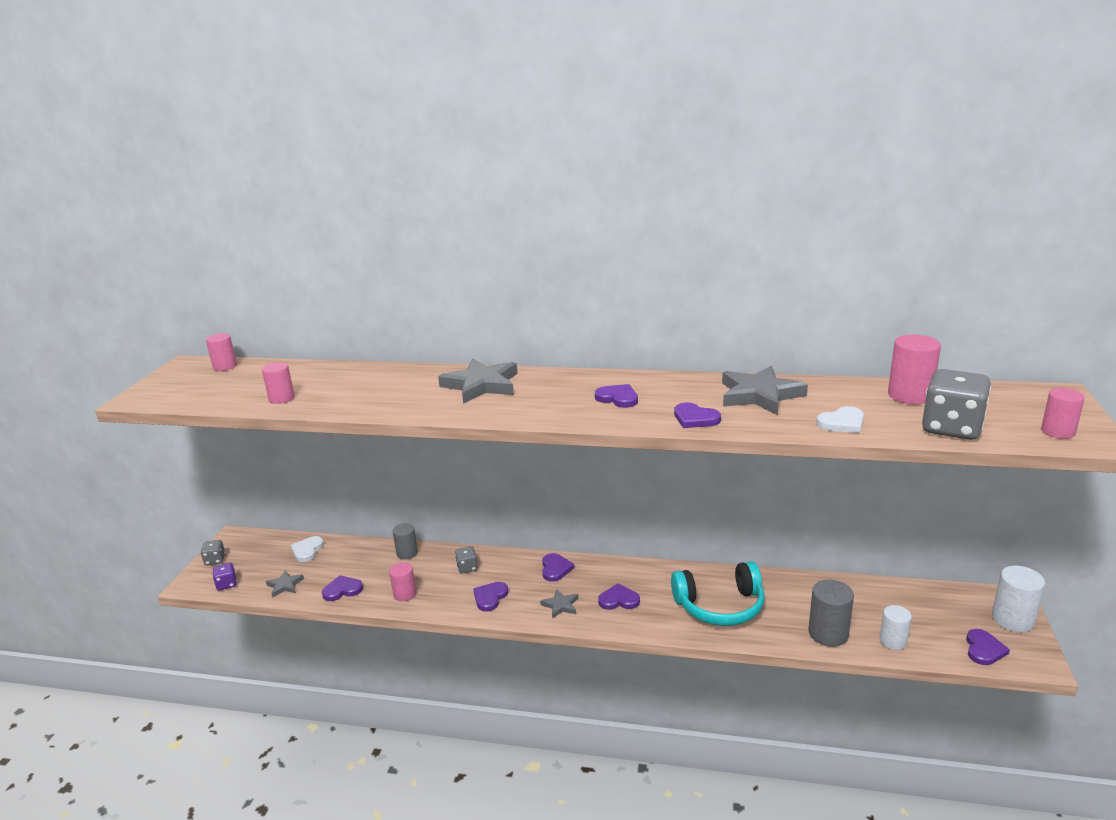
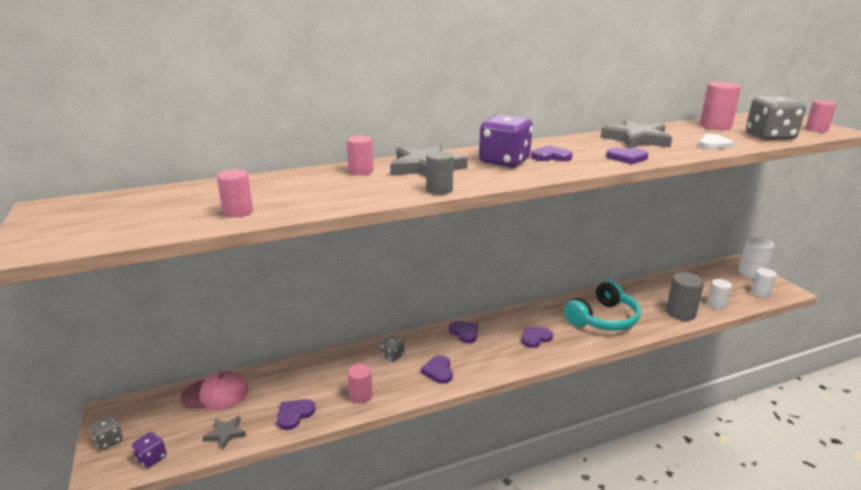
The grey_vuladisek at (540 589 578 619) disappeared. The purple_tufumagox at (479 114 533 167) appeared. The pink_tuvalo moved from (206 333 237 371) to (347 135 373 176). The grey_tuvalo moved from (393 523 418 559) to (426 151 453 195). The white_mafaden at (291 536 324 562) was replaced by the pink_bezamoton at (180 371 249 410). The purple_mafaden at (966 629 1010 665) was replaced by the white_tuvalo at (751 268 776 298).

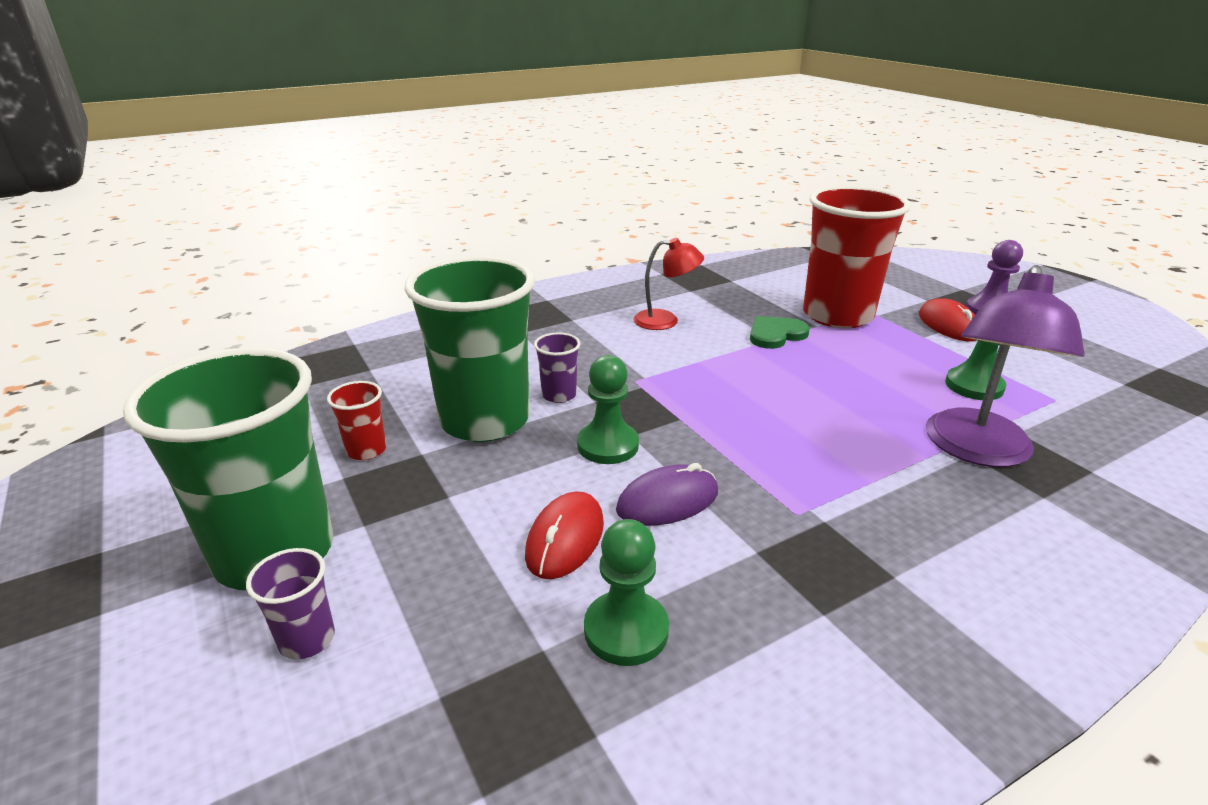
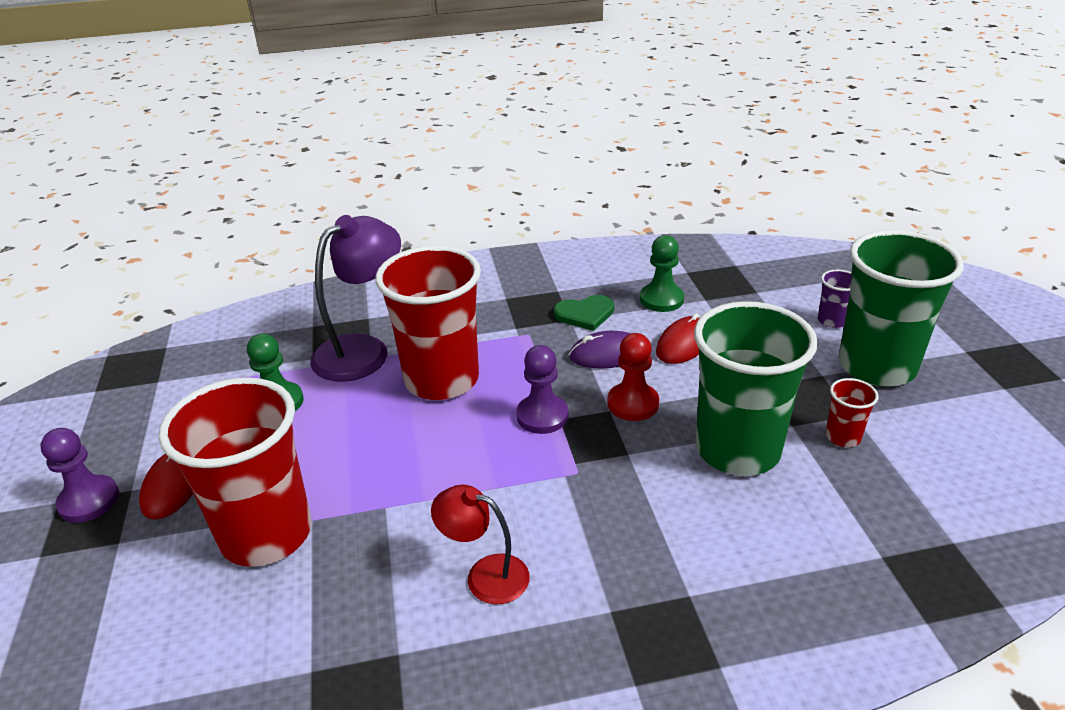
The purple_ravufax at (534 332 581 403) disappeared. The red_ravufax at (375 246 481 400) appeared. The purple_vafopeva at (516 345 569 434) appeared. The green_mafaden moved from (750 316 810 349) to (554 295 614 331). The green_vafopeva at (577 355 639 464) became the red_vafopeva at (607 333 659 421).

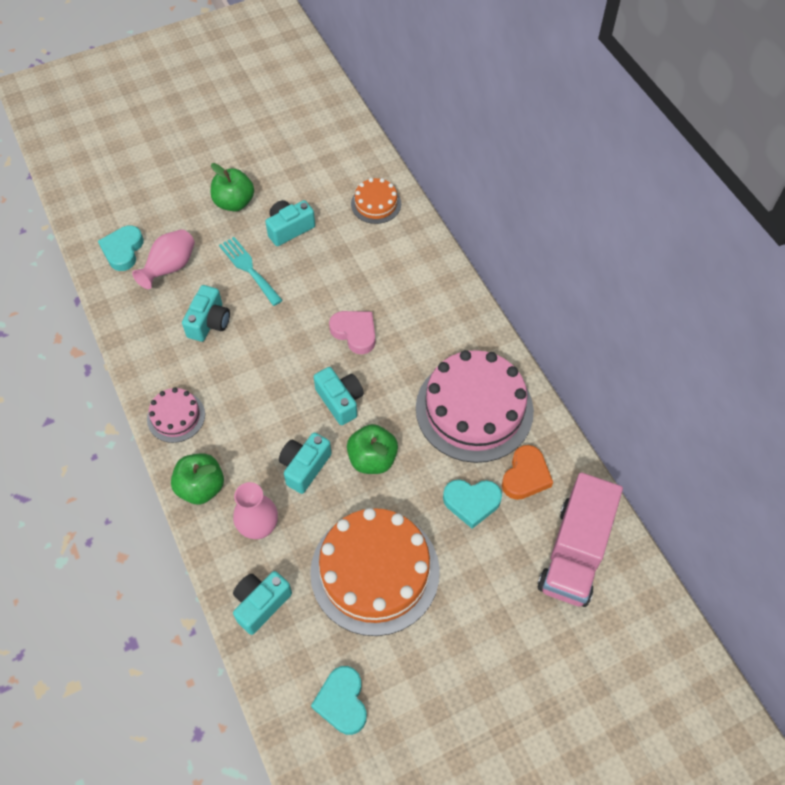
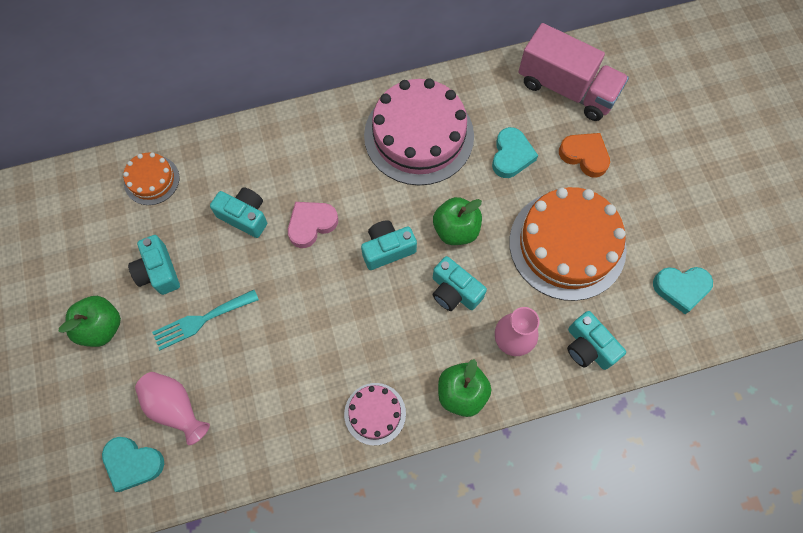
The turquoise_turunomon moved from (182 285 230 342) to (210 187 267 238). The orange_mafaden moved from (502 445 553 500) to (559 133 610 177).

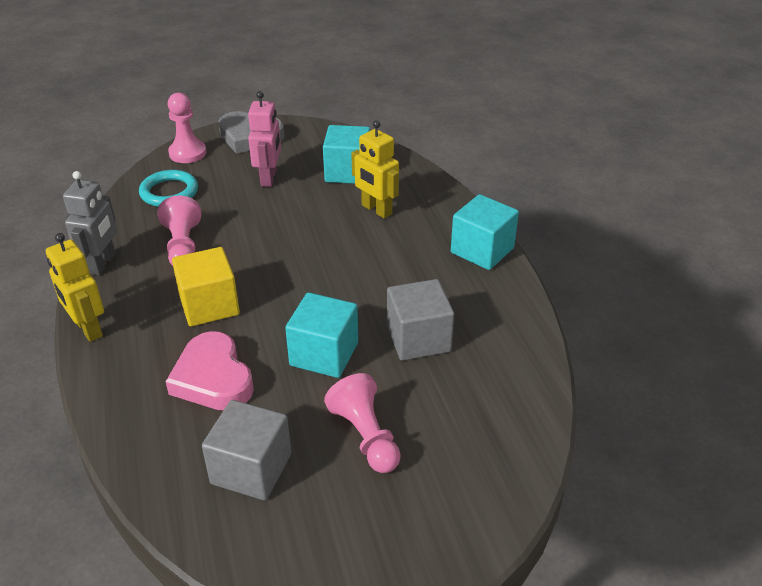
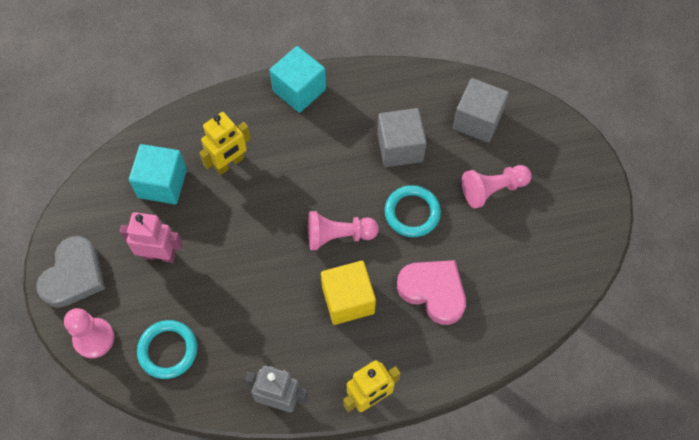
The pink_vafopeva moved from (158 195 201 266) to (308 211 379 250). The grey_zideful moved from (202 400 291 500) to (453 78 509 143). The turquoise_zideful at (285 292 358 378) was replaced by the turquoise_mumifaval at (384 185 441 237). The pink_mafaden at (166 331 254 410) turned 120 degrees counterclockwise.

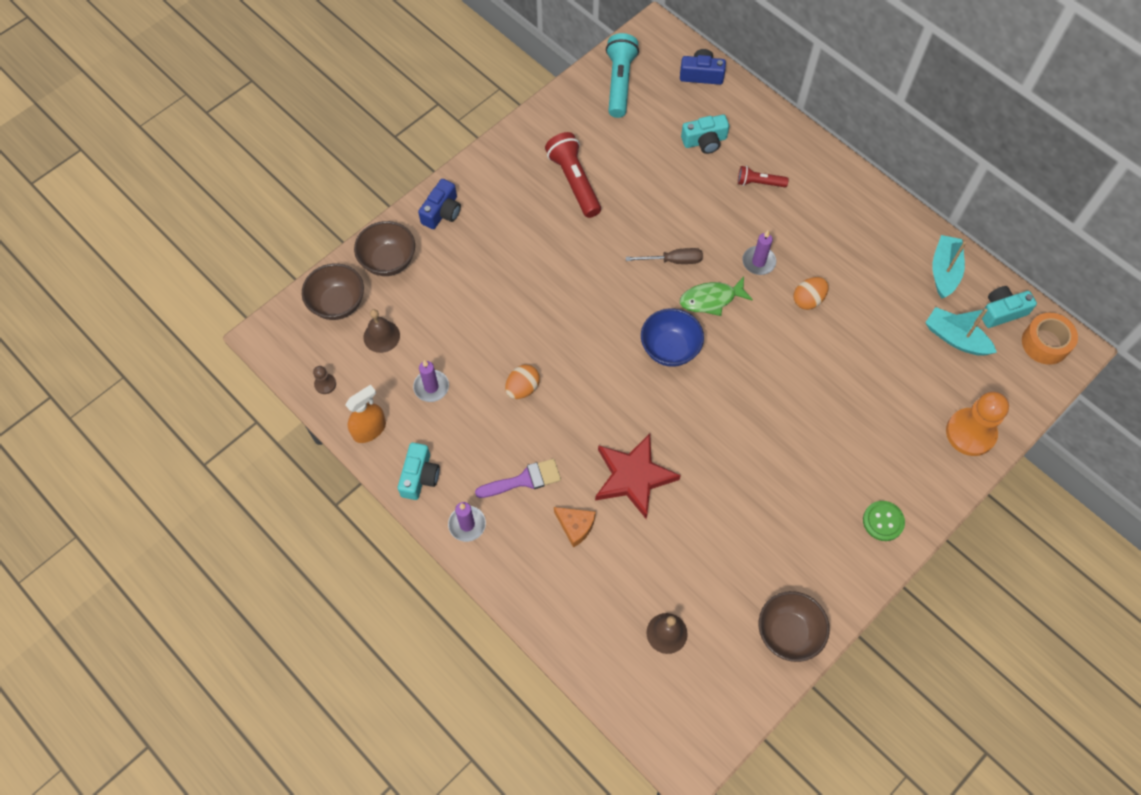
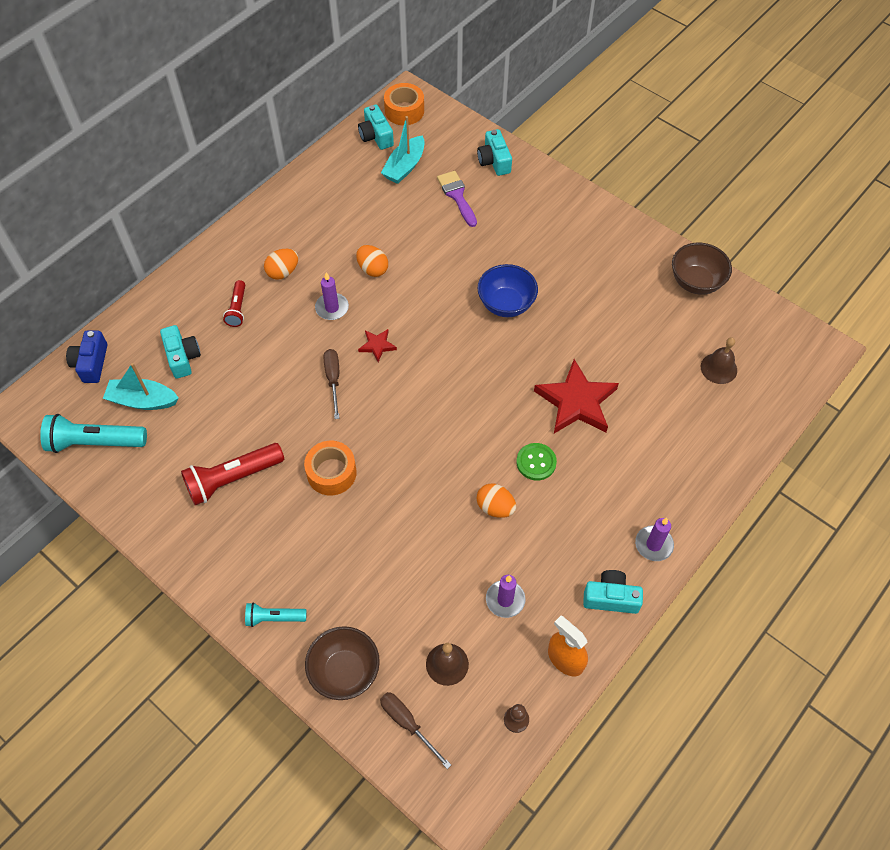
The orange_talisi at (554 507 596 548) disappeared. The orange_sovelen at (264 249 298 280) appeared. The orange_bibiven at (304 441 357 495) appeared. The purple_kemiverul moved from (475 459 561 498) to (437 171 477 227). The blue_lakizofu moved from (641 308 704 367) to (478 264 538 317). The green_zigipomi moved from (863 501 905 541) to (516 443 557 480). The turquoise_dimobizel moved from (932 235 966 299) to (103 363 179 410). The brown_lakizofu at (302 263 364 320) was replaced by the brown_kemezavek at (380 692 451 769). The blue_turunomon at (418 179 461 229) was replaced by the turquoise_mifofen at (245 602 307 627). The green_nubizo at (680 277 753 316) was replaced by the red_vuladisek at (358 329 397 362). The orange_vafopeva at (946 392 1009 456) was replaced by the turquoise_turunomon at (477 129 512 176).

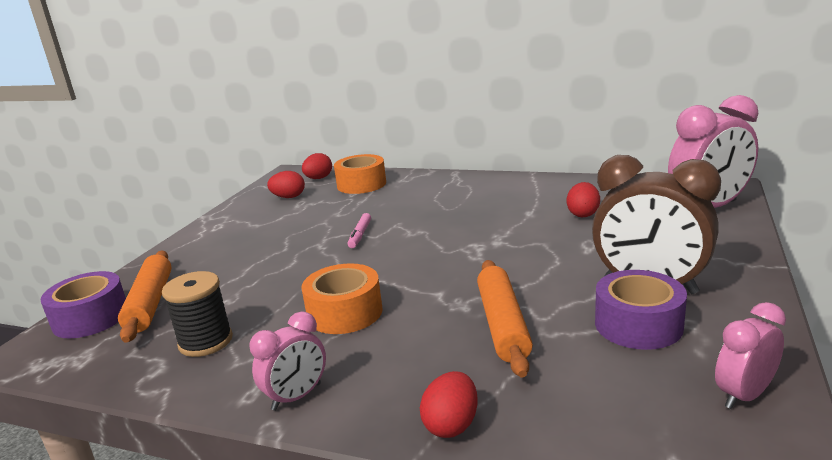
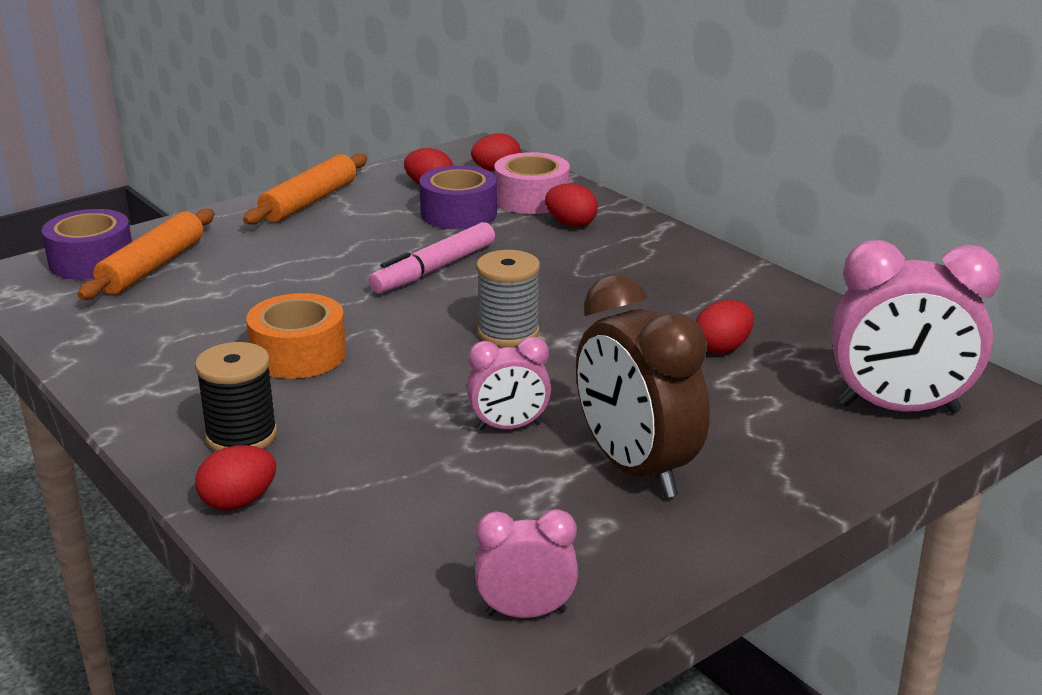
The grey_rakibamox at (476 250 540 347) appeared. The red_sovelen at (545 183 598 227) appeared. The black_rakibamox moved from (162 271 233 357) to (195 342 277 451). The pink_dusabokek moved from (249 311 326 411) to (467 337 551 431). The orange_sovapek moved from (477 260 533 378) to (243 153 367 225). The purple_bibiven moved from (595 270 687 350) to (419 166 497 229). The orange_bibiven at (334 154 386 194) became the pink_bibiven at (494 152 570 214). The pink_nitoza at (348 213 371 248) changed to 1.74 times the size.

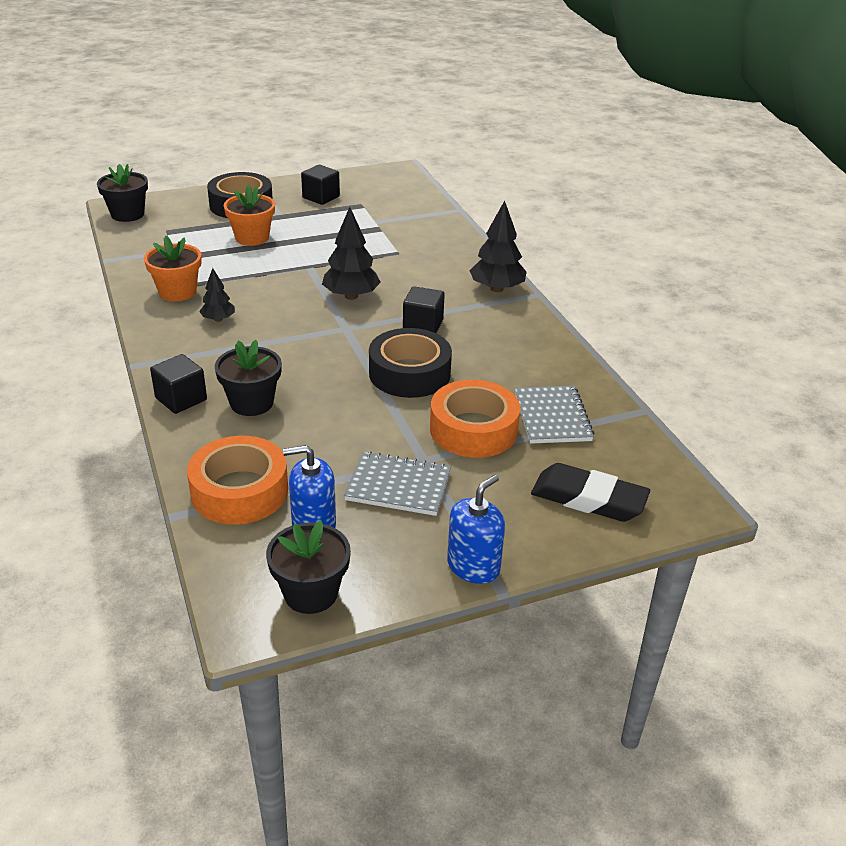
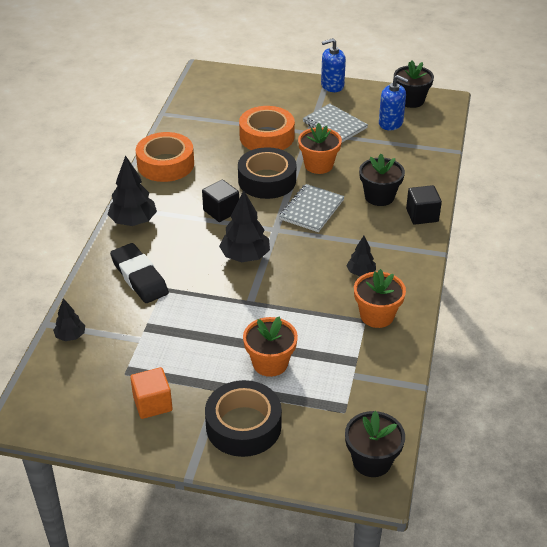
The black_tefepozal at (53 298 85 341) appeared. The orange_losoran at (298 123 342 174) appeared. The orange_bibiven moved from (187 436 288 525) to (135 132 194 182). The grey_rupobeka moved from (515 386 594 444) to (279 184 345 232). The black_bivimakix moved from (531 463 650 522) to (110 243 169 303). The black_zideful at (301 165 340 205) became the orange_zideful at (130 367 173 419).

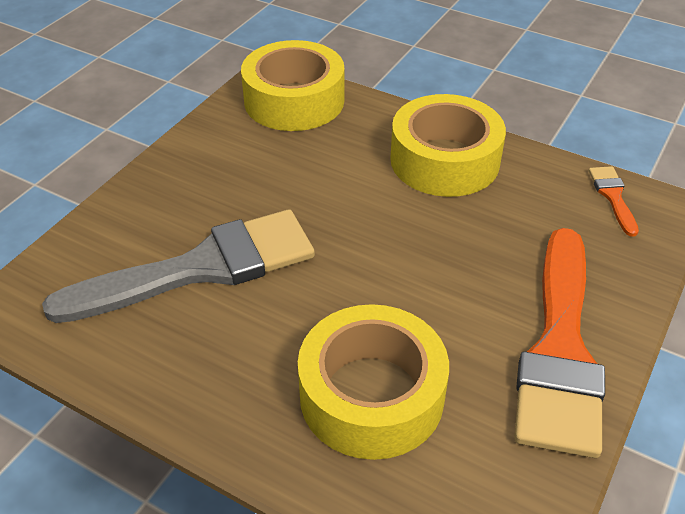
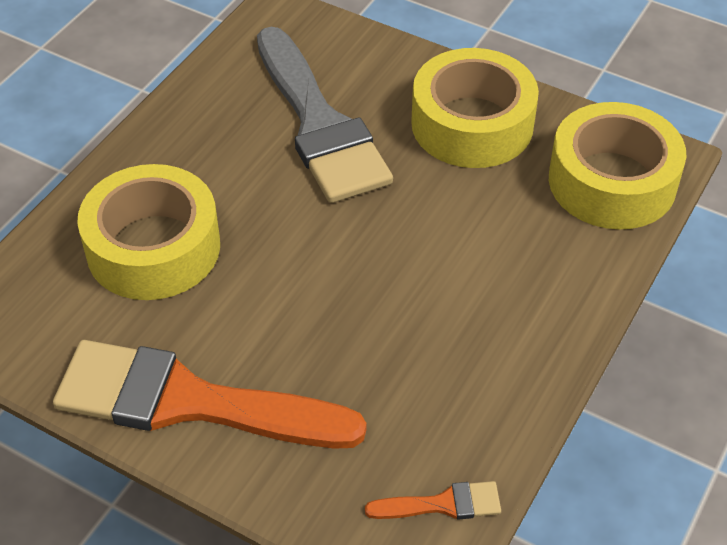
The yellow_bibiven moved from (390 94 506 197) to (411 48 539 168).

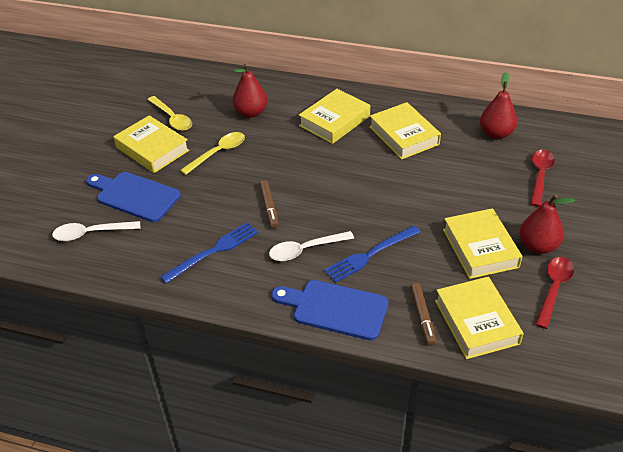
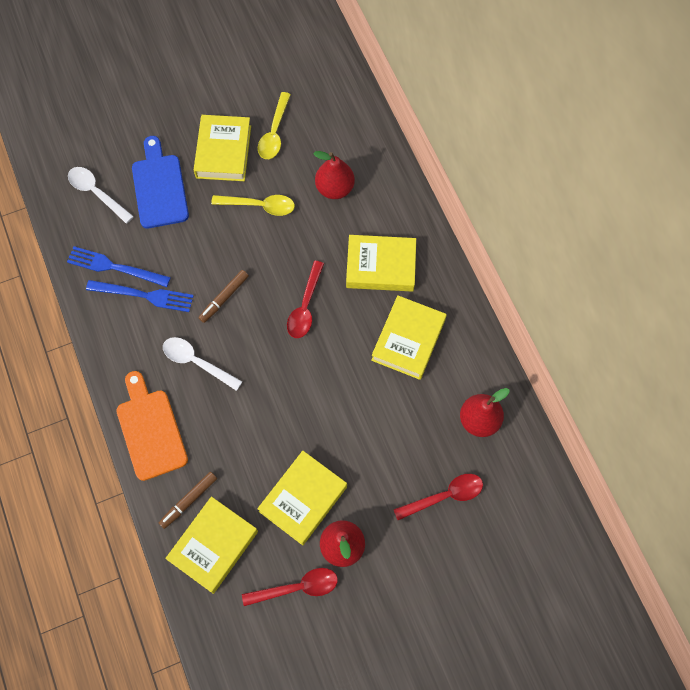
The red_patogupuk at (287 261 324 338) appeared. The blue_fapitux moved from (324 225 420 283) to (67 246 171 287). The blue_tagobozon at (271 280 388 341) became the orange_tagobozon at (116 371 188 481).

